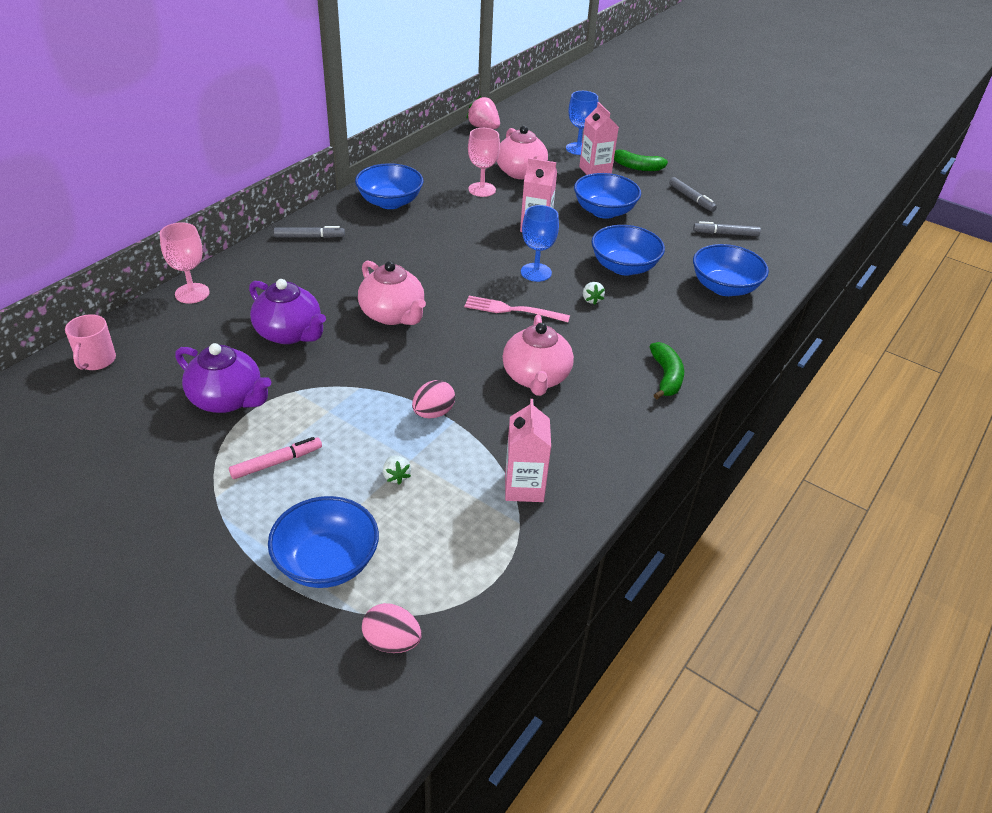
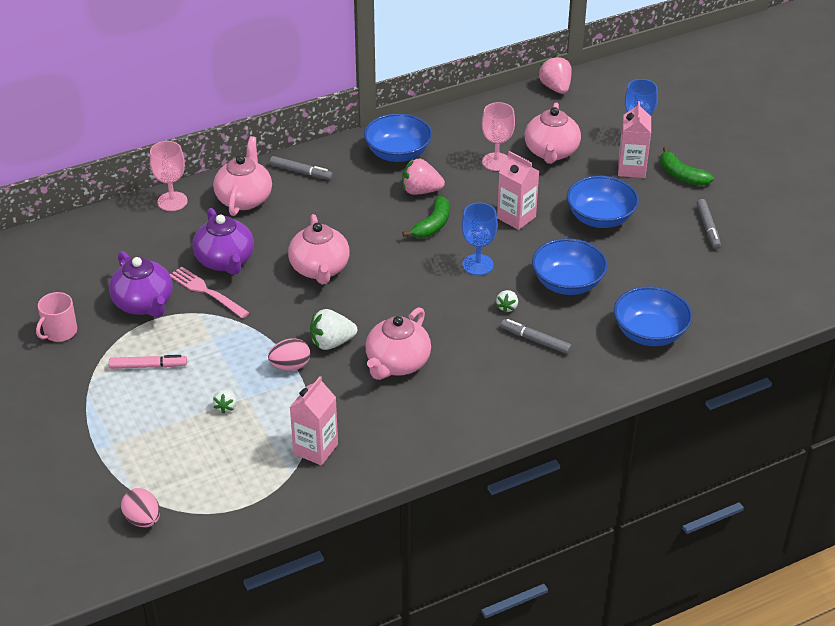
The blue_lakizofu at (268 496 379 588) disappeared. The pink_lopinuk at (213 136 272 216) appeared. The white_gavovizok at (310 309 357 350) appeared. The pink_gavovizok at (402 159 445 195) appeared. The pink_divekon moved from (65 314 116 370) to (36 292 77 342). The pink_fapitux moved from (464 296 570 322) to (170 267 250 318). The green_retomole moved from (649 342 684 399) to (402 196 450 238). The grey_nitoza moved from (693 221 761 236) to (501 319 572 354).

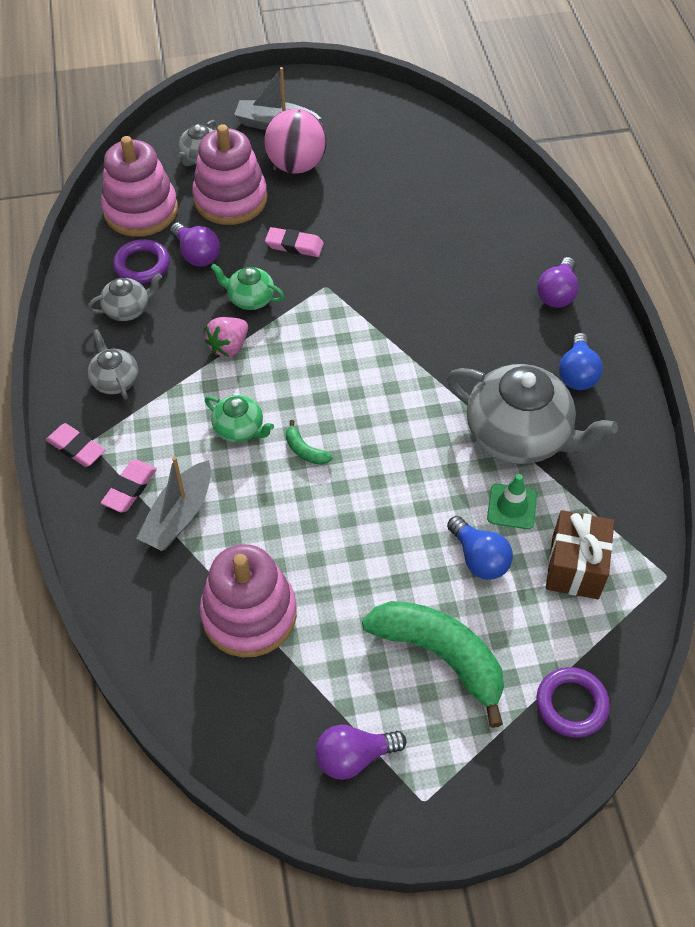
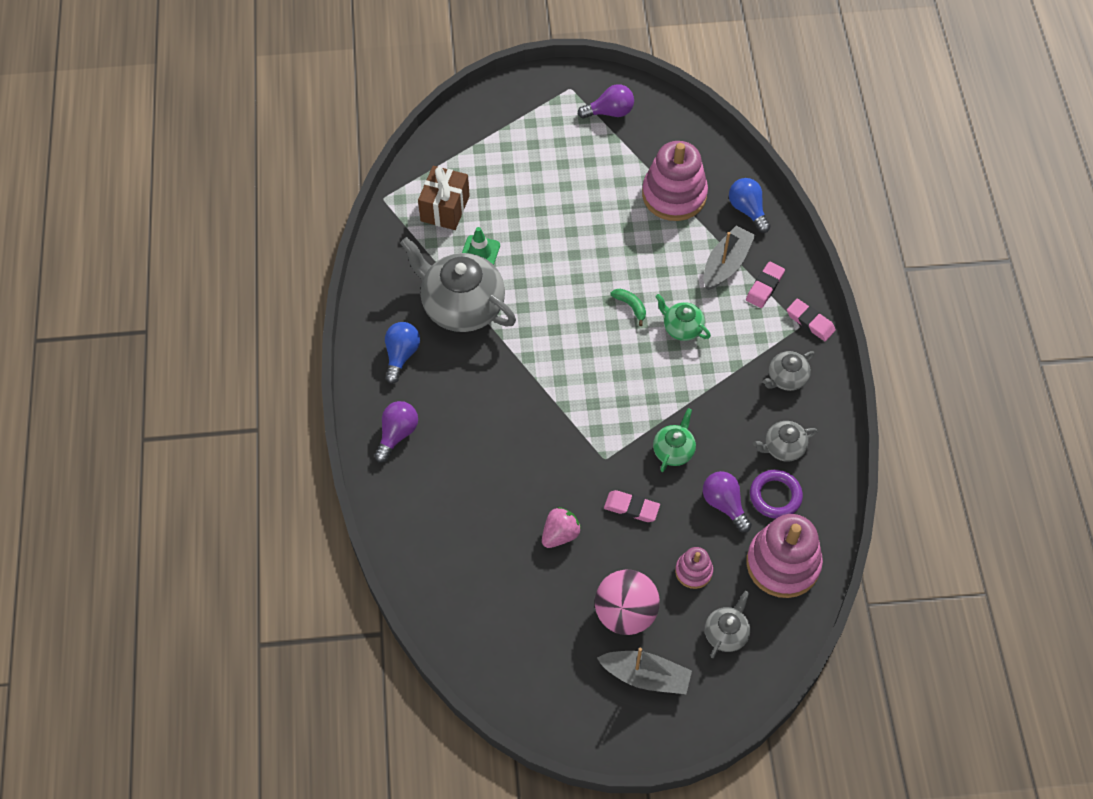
The green_retomole at (362 601 504 728) disappeared. The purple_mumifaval at (536 667 610 738) disappeared. The pink_gavovizok moved from (205 317 248 357) to (542 507 581 548). The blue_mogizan moved from (447 516 513 580) to (729 178 771 233). The grey_lopinuk at (88 329 138 400) turned 75 degrees clockwise. The green_lopinuk at (211 264 284 310) turned 90 degrees counterclockwise. The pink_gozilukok at (192 124 267 225) changed to 0.50 times the size.

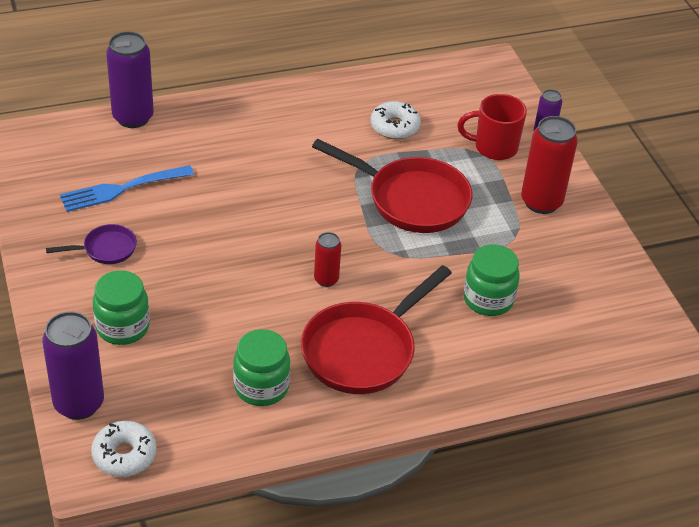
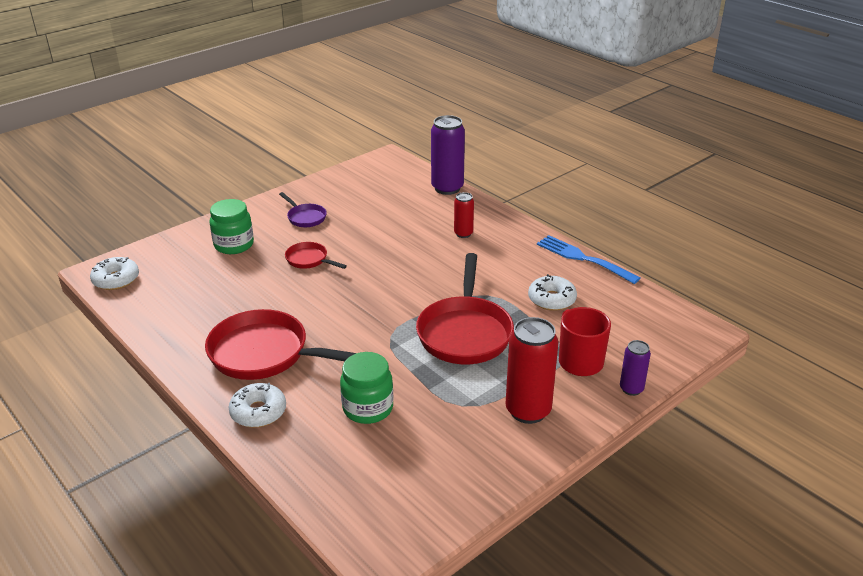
The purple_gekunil at (42 311 104 420) disappeared. The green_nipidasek at (233 329 290 406) disappeared. The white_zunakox at (229 383 286 428) appeared. The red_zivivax at (285 242 347 269) appeared. The blue_fapitux moved from (60 165 194 212) to (537 235 640 284). The red_gekunil moved from (314 232 341 287) to (454 192 474 238).

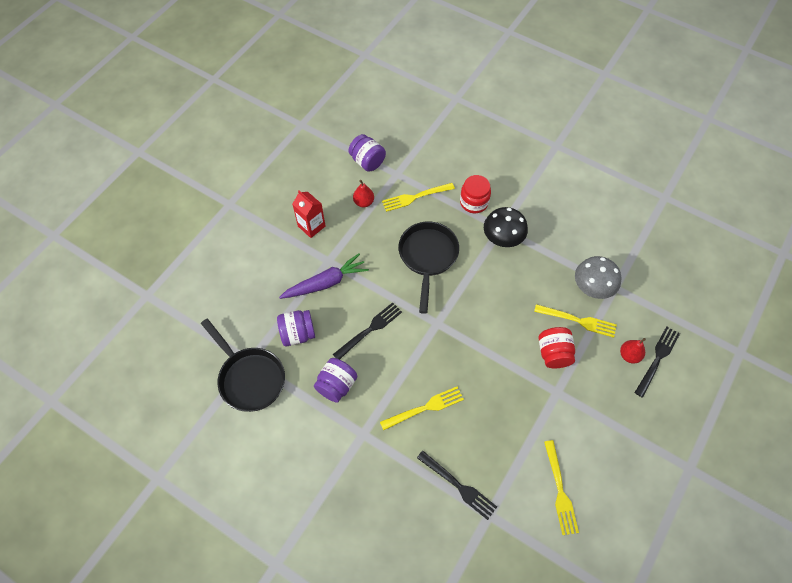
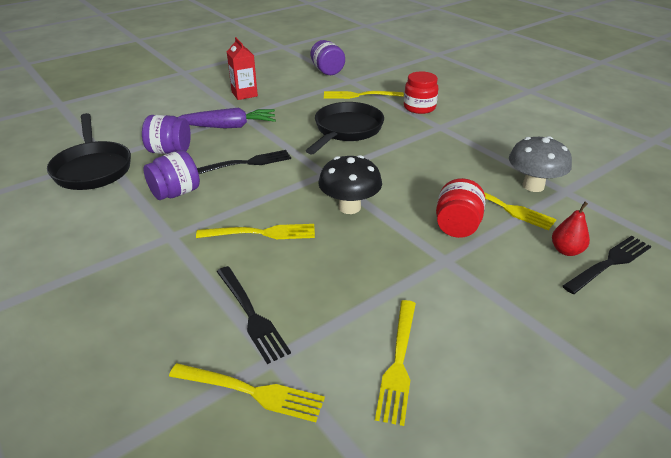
The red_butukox at (353 180 374 207) disappeared. The yellow_fapitux at (169 363 325 422) appeared. The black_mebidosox moved from (484 207 528 247) to (318 155 382 214).

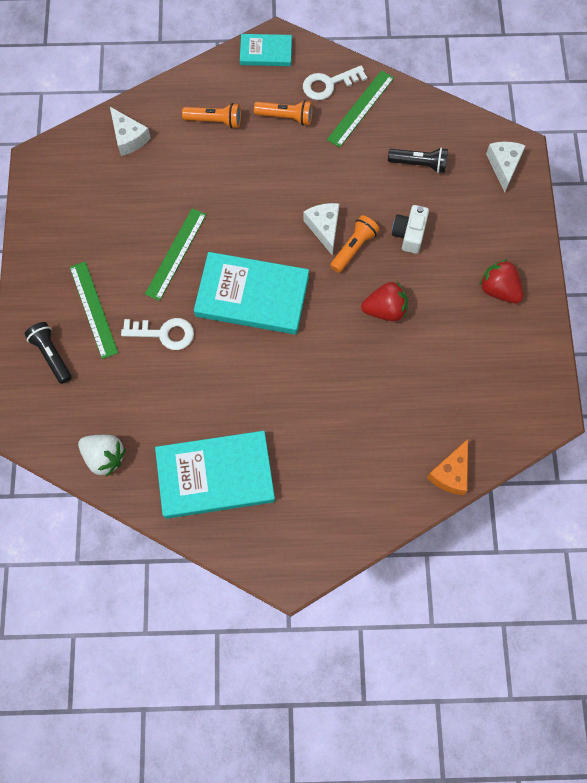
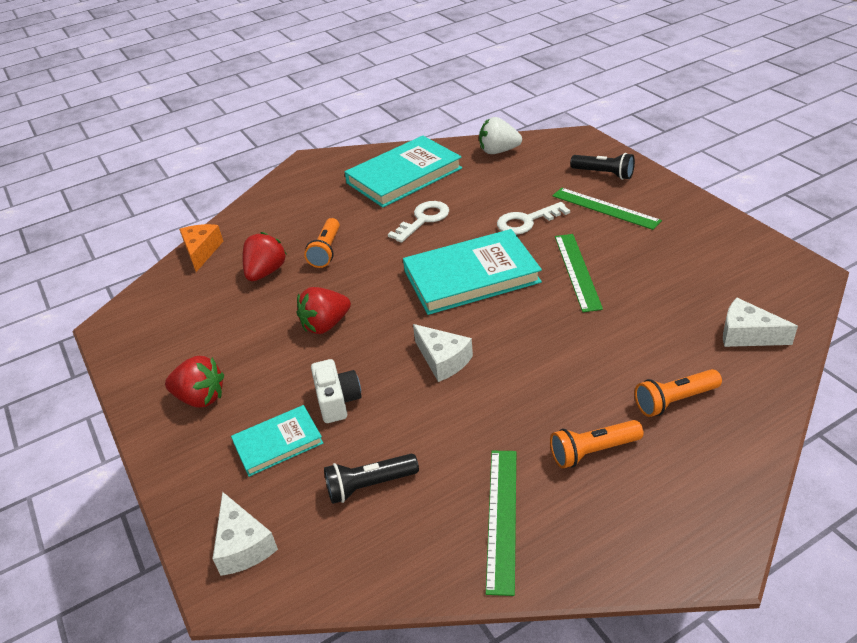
The red_gavovizok at (243 232 286 281) appeared. The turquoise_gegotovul moved from (240 34 292 66) to (231 405 323 477). The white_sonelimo moved from (303 66 367 100) to (388 201 449 243). The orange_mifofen moved from (330 215 380 273) to (304 218 340 268).

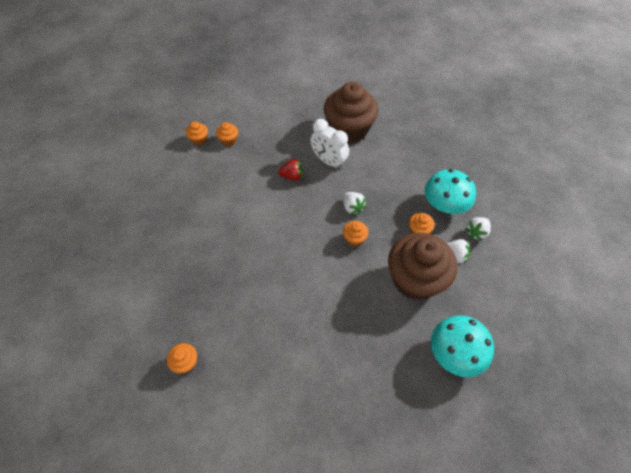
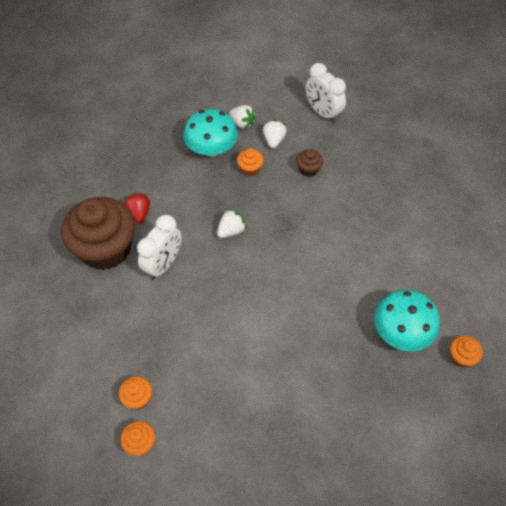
The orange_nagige at (343 221 369 246) disappeared. The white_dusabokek at (306 63 346 123) appeared. The red_gavovizok moved from (278 159 303 181) to (124 193 150 223). The turquoise_mebidosox moved from (431 316 494 377) to (374 290 440 352). The brown_nagige at (388 233 457 300) changed to 0.41 times the size.

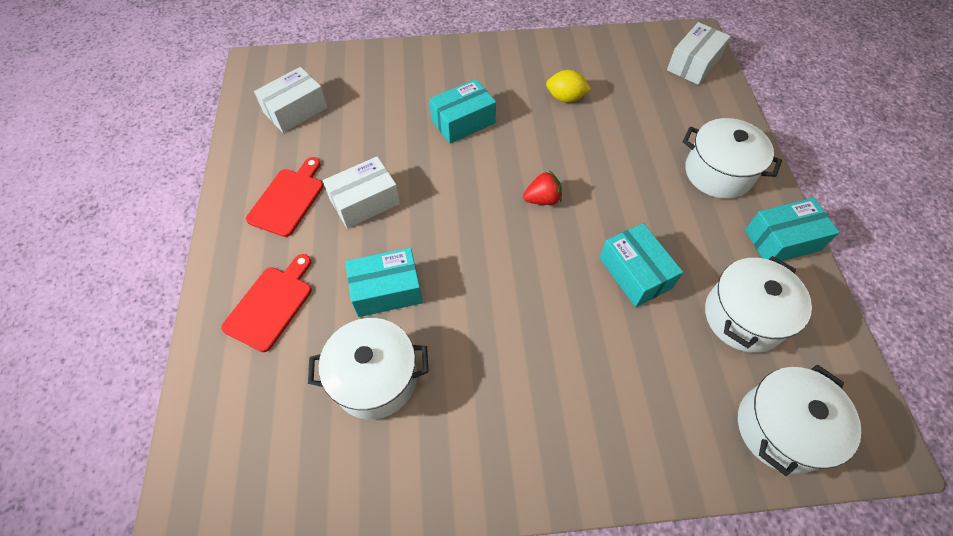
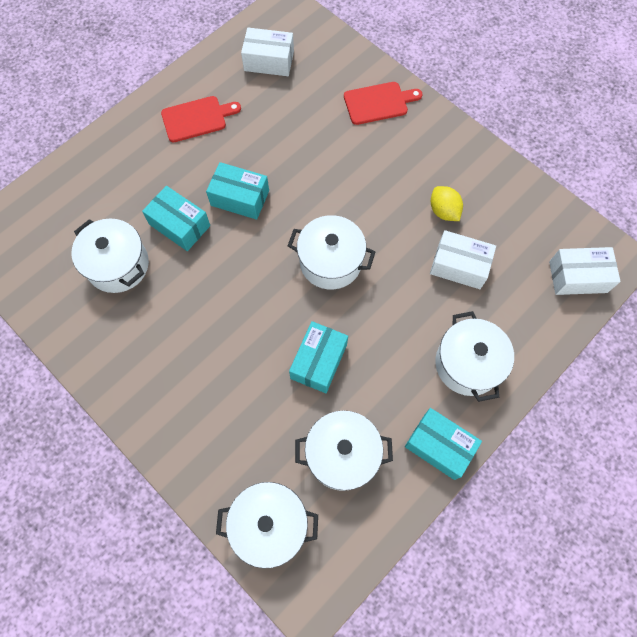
The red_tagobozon moved from (221 254 312 352) to (344 82 423 125). The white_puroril moved from (323 156 400 229) to (430 230 496 289). The turquoise_puroril moved from (429 79 496 144) to (206 162 269 220). The red_gavovizok at (523 171 562 205) was replaced by the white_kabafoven at (288 215 375 289).

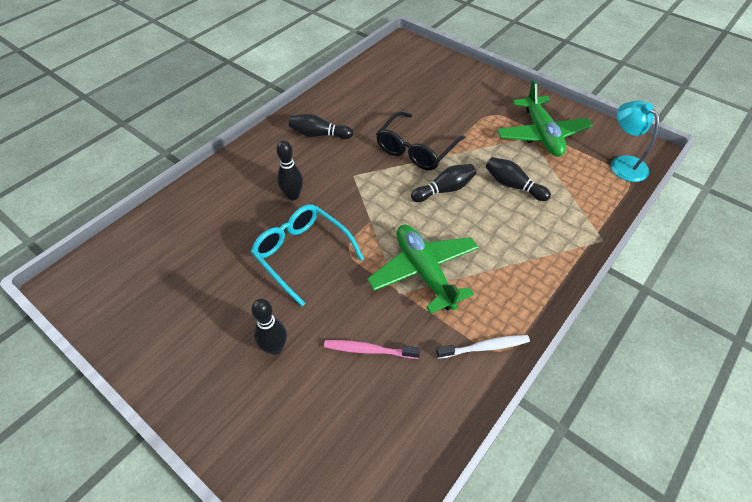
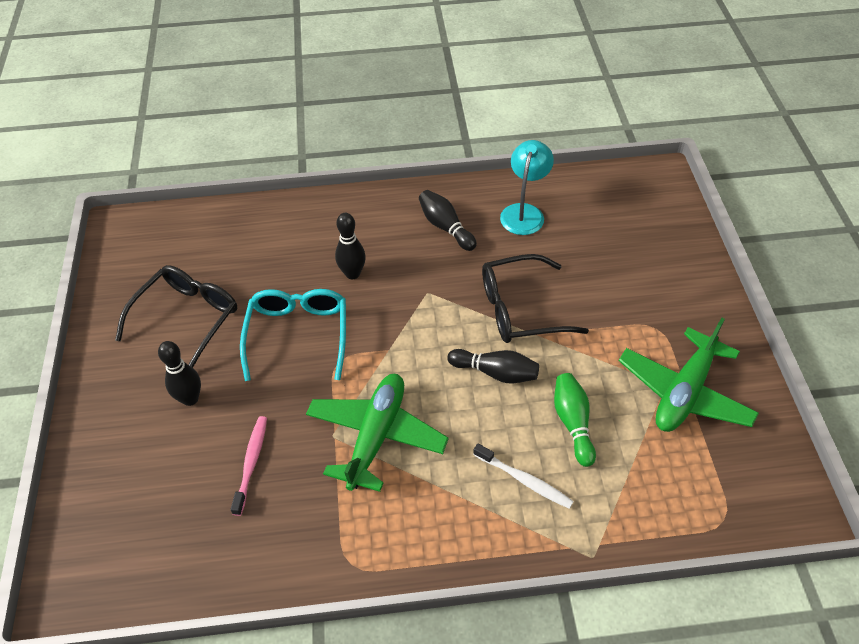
The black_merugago at (115 265 237 368) appeared. The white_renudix moved from (436 335 530 359) to (473 444 574 509). The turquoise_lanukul moved from (611 101 659 182) to (500 140 554 235). The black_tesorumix at (486 157 551 201) became the green_tesorumix at (554 373 596 467). The pink_renudix at (324 340 420 359) turned 45 degrees clockwise.

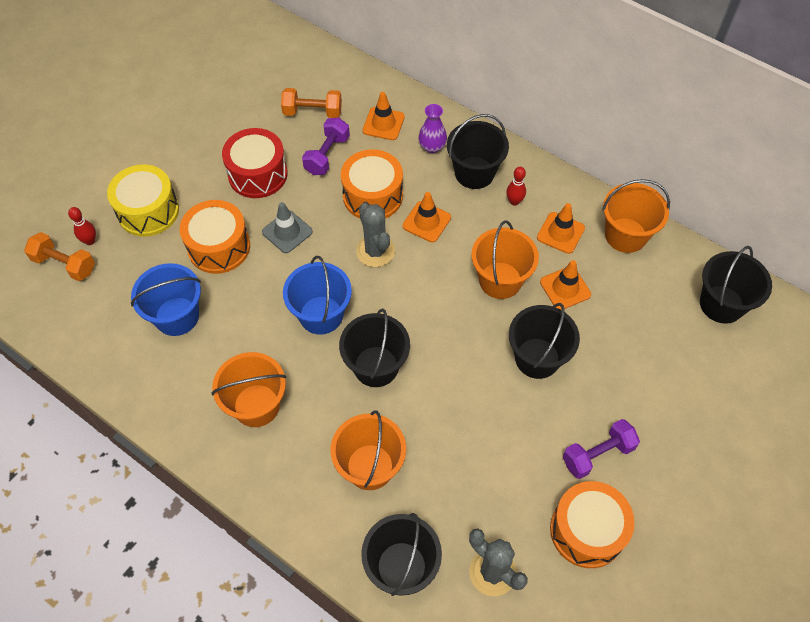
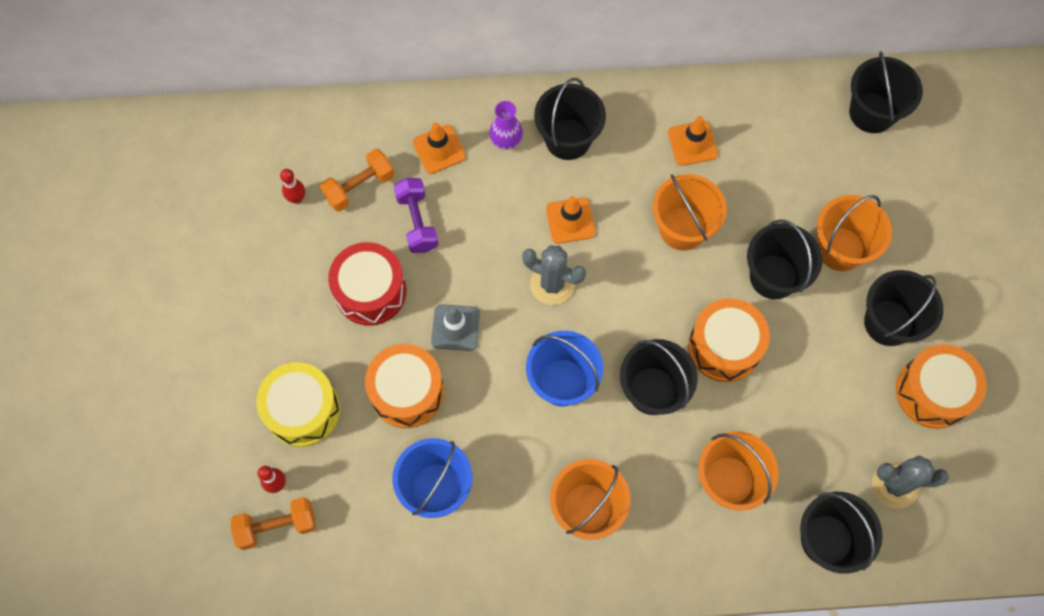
The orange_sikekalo at (540 260 591 310) disappeared. The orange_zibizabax moved from (341 149 403 219) to (688 298 770 382). The red_tesorumix moved from (506 167 526 206) to (280 169 305 204). The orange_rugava moved from (602 179 670 253) to (817 195 892 271). The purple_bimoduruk at (563 419 640 479) was replaced by the black_rugava at (864 270 943 346).

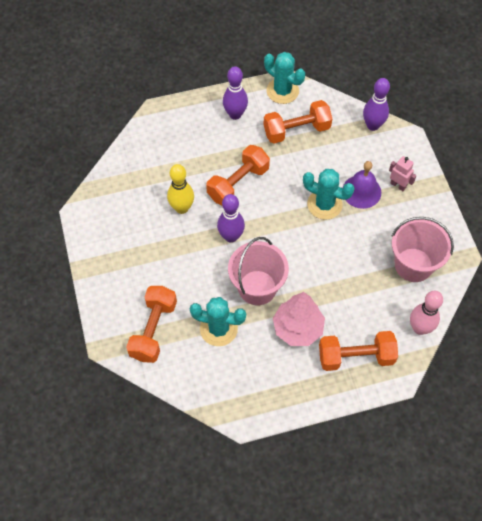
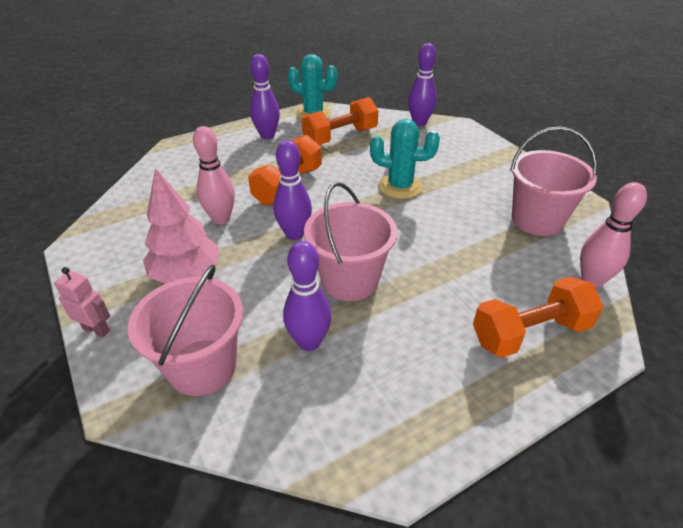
The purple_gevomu at (343 161 381 209) disappeared. The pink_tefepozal moved from (273 292 325 346) to (143 168 220 284). The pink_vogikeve moved from (389 156 416 191) to (54 267 110 337). The orange_bimoduruk at (126 286 177 363) was replaced by the pink_rugava at (128 264 243 396). The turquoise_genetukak at (190 297 246 346) was replaced by the purple_tesorumix at (283 241 332 351). The yellow_tesorumix at (167 164 194 214) became the pink_tesorumix at (193 126 235 224).

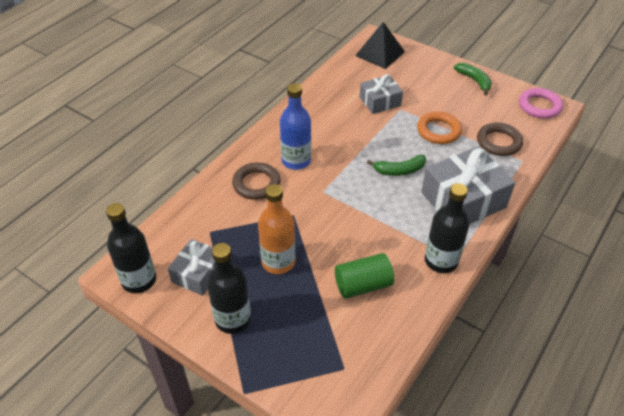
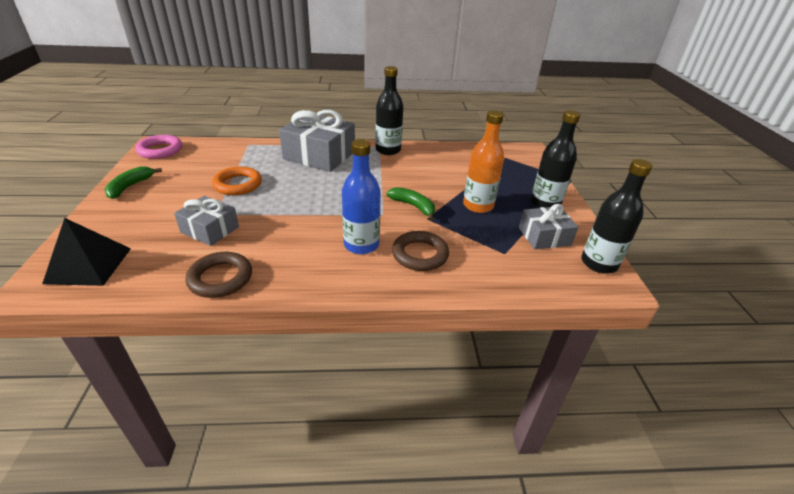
The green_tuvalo at (335 253 394 299) disappeared. The green_retomole moved from (367 155 426 176) to (386 187 435 221). The brown_mumifaval moved from (477 123 523 156) to (186 252 252 298).

